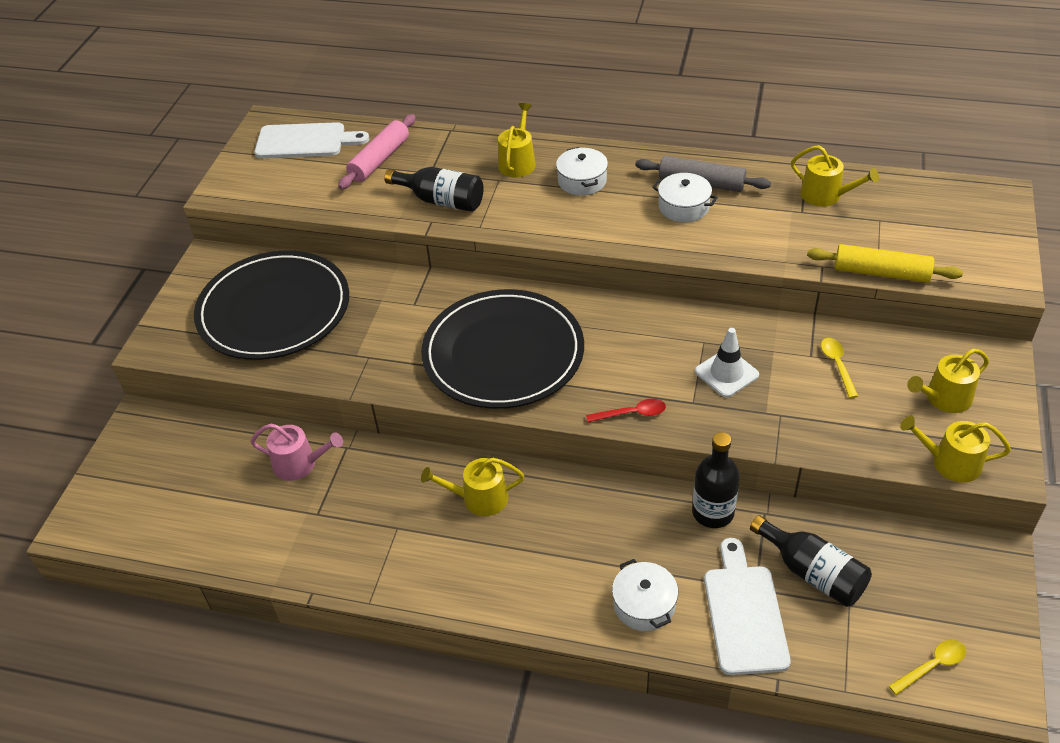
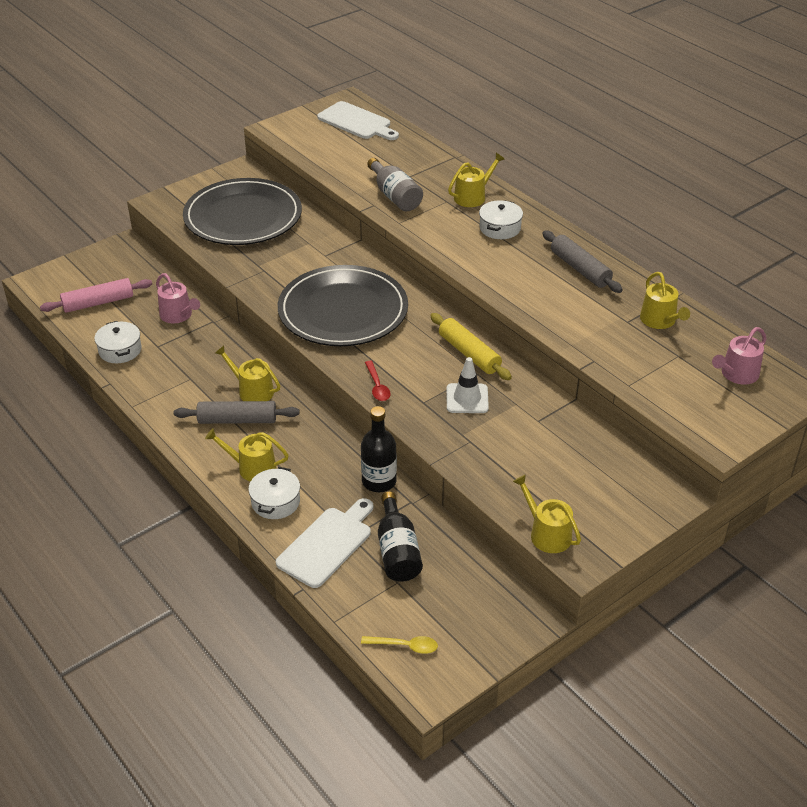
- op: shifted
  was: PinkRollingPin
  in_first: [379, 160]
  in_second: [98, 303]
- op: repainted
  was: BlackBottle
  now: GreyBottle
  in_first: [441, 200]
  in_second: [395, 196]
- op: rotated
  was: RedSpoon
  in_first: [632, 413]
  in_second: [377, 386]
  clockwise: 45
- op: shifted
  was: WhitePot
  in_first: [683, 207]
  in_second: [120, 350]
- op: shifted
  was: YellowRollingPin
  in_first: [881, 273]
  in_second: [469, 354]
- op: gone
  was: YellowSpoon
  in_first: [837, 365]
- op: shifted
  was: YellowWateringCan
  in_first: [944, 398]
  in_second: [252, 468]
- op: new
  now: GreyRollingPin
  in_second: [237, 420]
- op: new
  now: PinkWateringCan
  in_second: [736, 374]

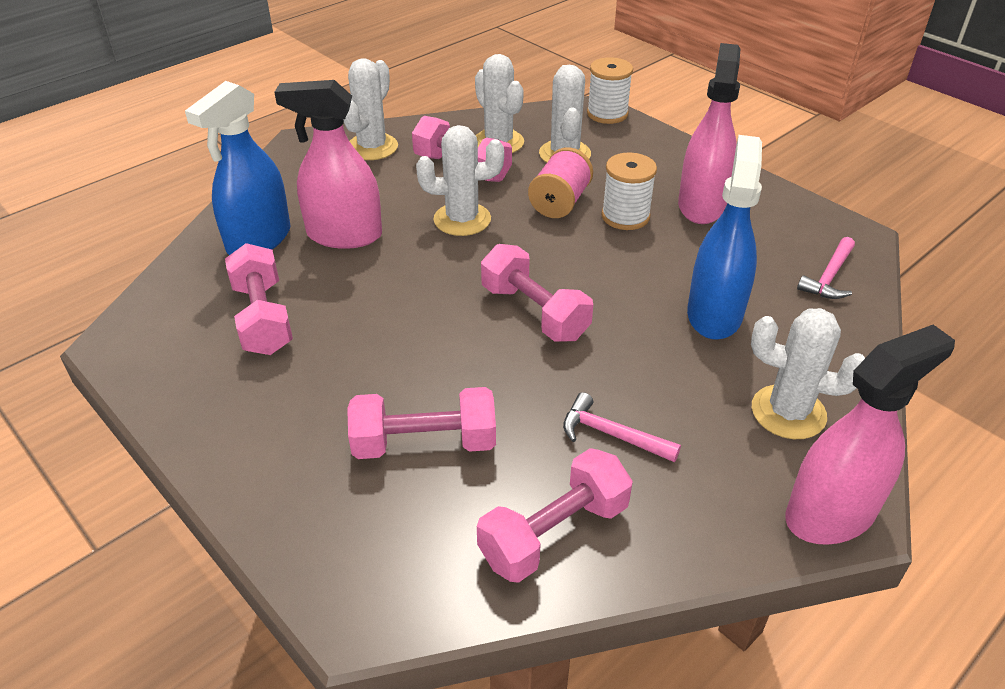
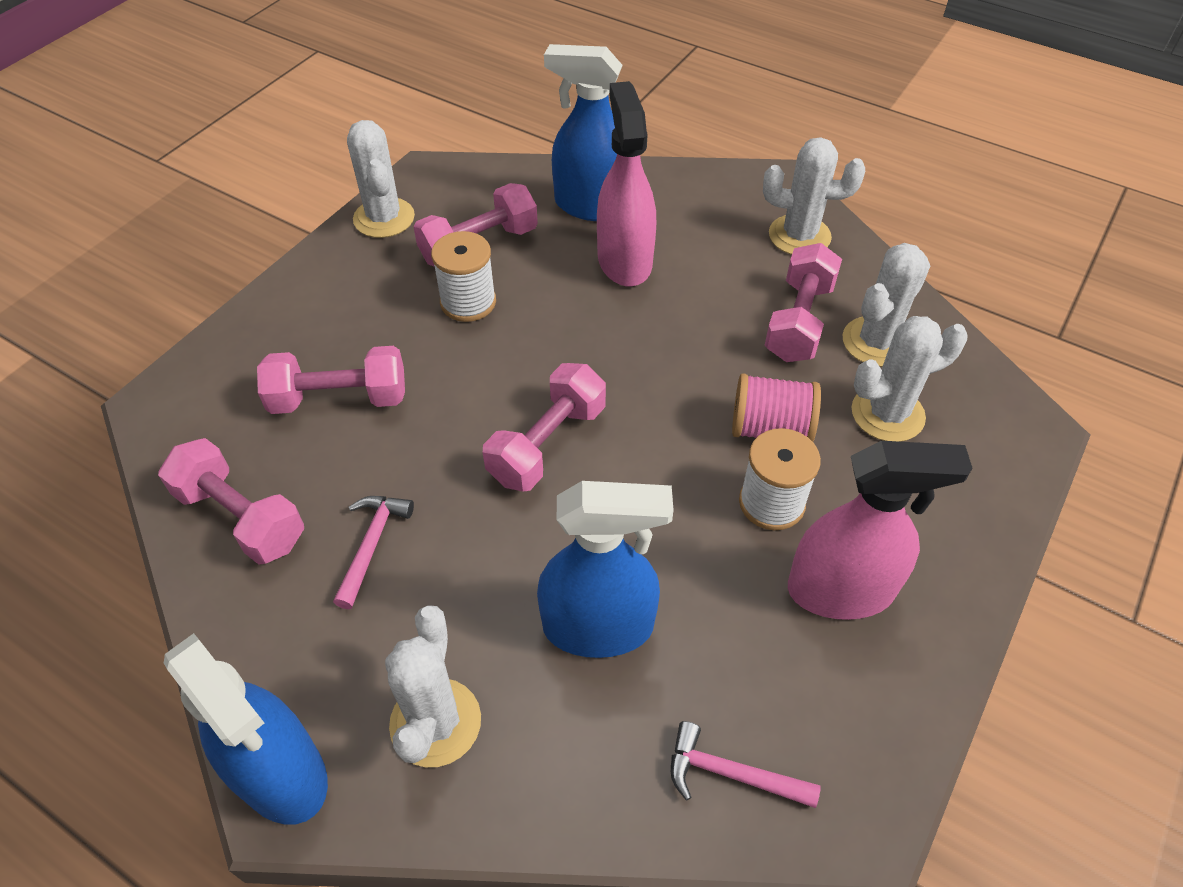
- op: rotated
  was: PinkDumbbell
  in_first: [424, 443]
  in_second: [339, 399]
  clockwise: -75
- op: shifted
  was: WhiteCactus
  in_first: [462, 219]
  in_second: [384, 218]
- op: shifted
  was: WhiteSpool
  in_first: [607, 114]
  in_second: [468, 302]
- op: repainted
  was: PinkSprayBottle
  now: BlueSprayBottle
  in_first: [831, 514]
  in_second: [281, 773]

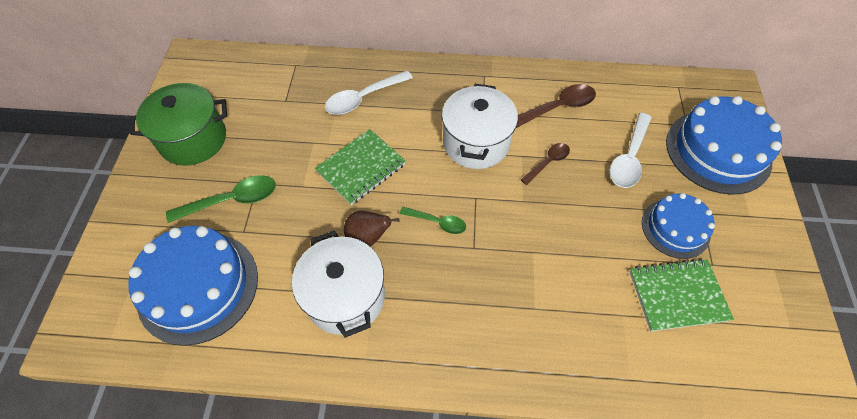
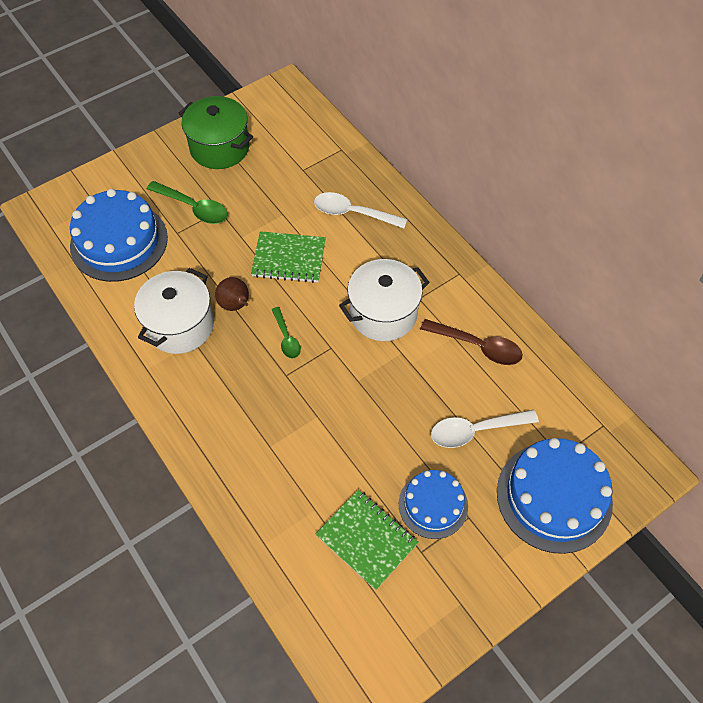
- op: gone
  was: BrownSpoon
  in_first: [548, 162]

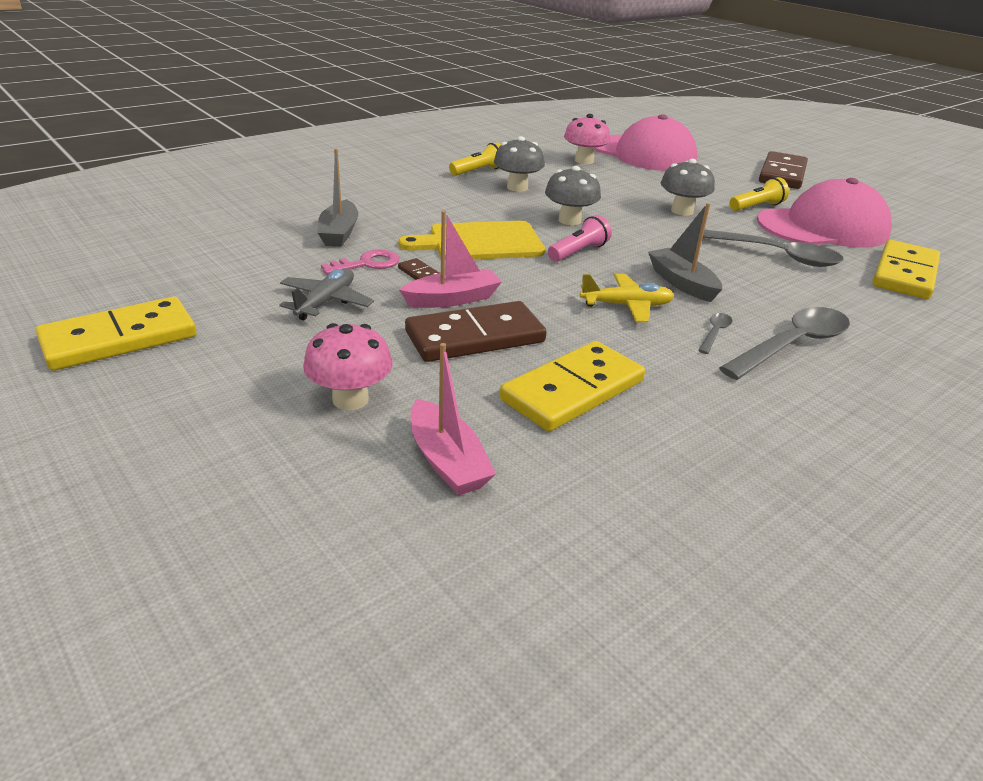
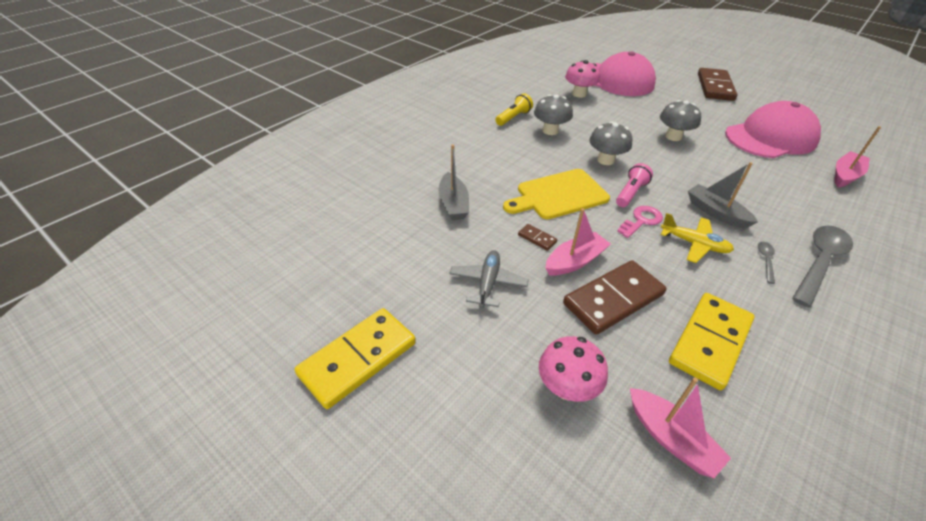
- op: shifted
  was: PinkKey
  in_first: [367, 264]
  in_second: [641, 221]
- op: rotated
  was: YellowPlane
  in_first: [626, 306]
  in_second: [694, 244]
  clockwise: 45
- op: gone
  was: GreySpoon
  in_first: [773, 255]
- op: gone
  was: YellowFlashlight
  in_first: [756, 207]
- op: swapped
  was: YellowDomino
  now: PinkBoat
  in_first: [904, 274]
  in_second: [845, 175]

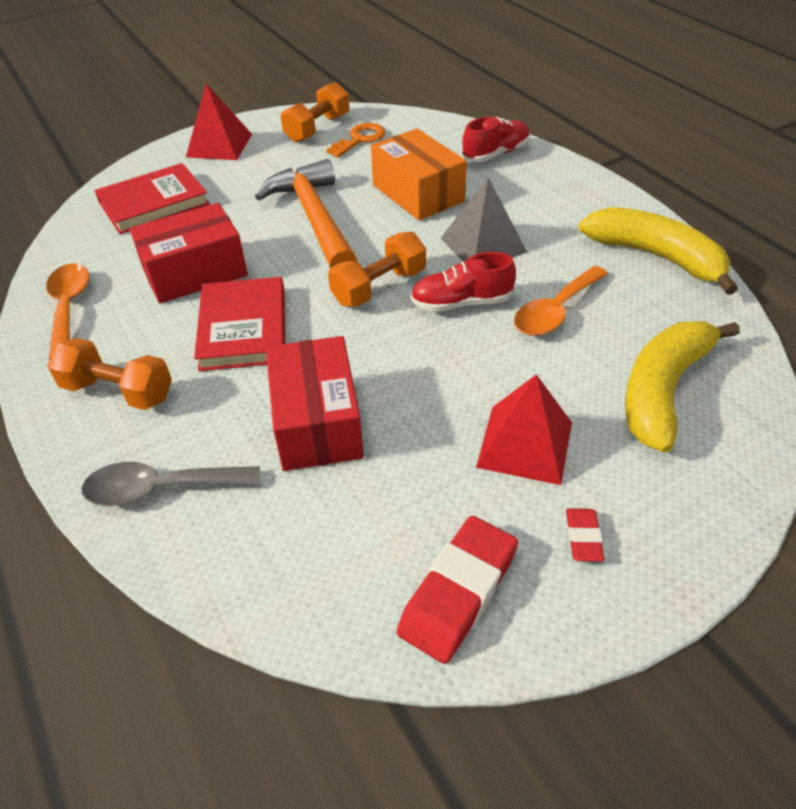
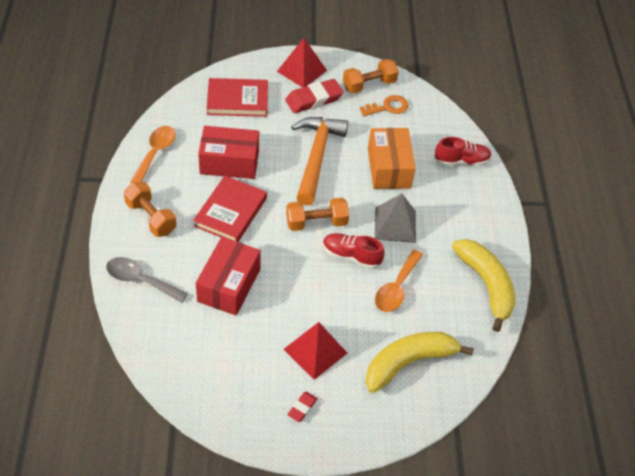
- op: shifted
  was: RedEraser
  in_first: [458, 592]
  in_second: [314, 99]
- op: rotated
  was: OrangeSpoon
  in_first: [555, 311]
  in_second: [396, 288]
  clockwise: -45

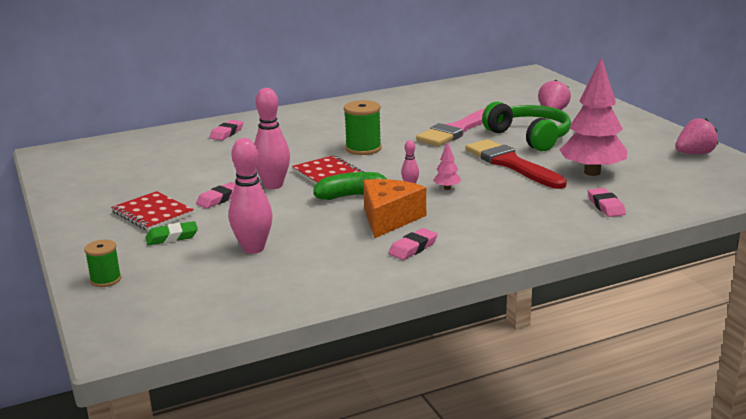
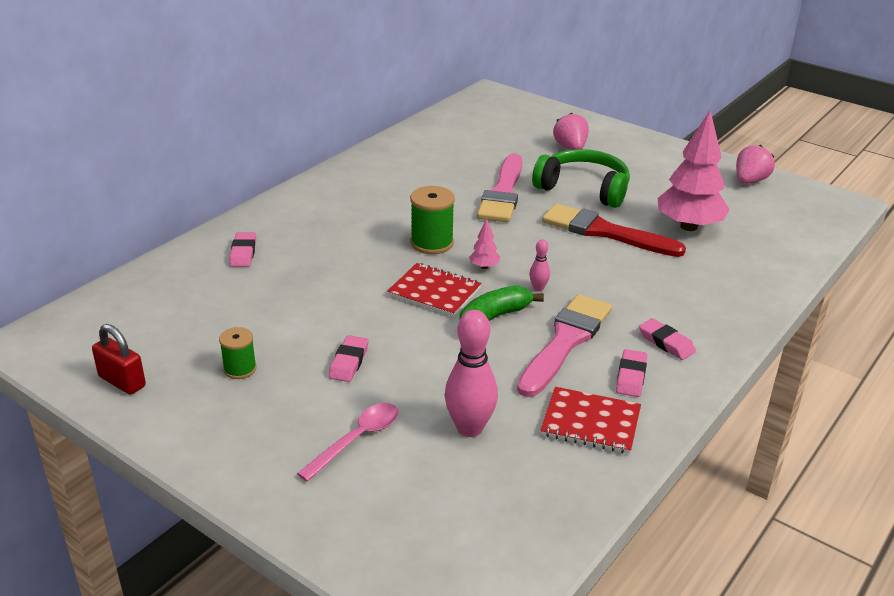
- op: shifted
  was: GreenSpool
  in_first: [105, 280]
  in_second: [240, 369]
- op: shifted
  was: RedNotebook
  in_first: [153, 213]
  in_second: [590, 422]
- op: swapped
  was: GreenEraser
  now: PinkSpoon
  in_first: [172, 237]
  in_second: [357, 439]
- op: gone
  was: PinkBowlingPin
  in_first: [273, 185]
- op: swapped
  was: OrangeCheese
  now: PinkBrush
  in_first: [389, 219]
  in_second: [565, 341]
- op: shifted
  was: PinkTree
  in_first: [447, 188]
  in_second: [484, 267]
- op: shifted
  was: PinkEraser
  in_first: [606, 206]
  in_second: [666, 343]
- op: new
  now: RedPadlock
  in_second: [122, 381]

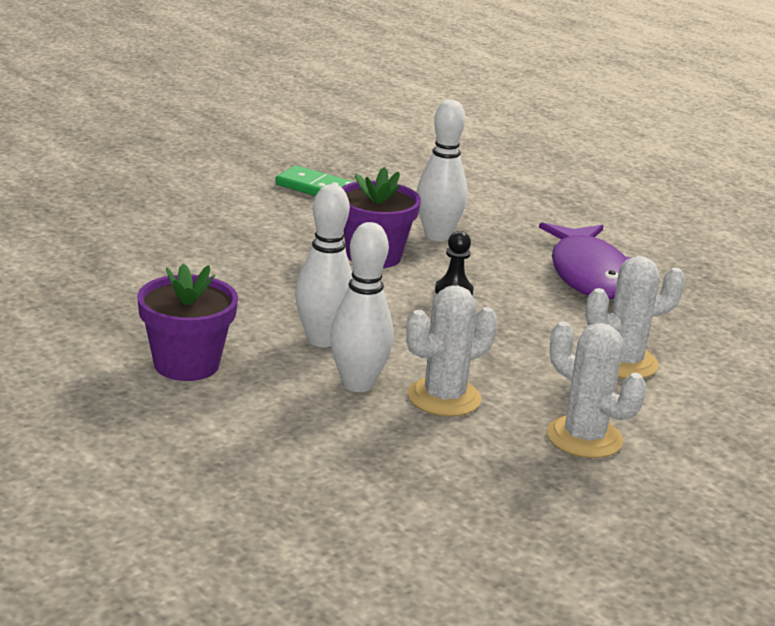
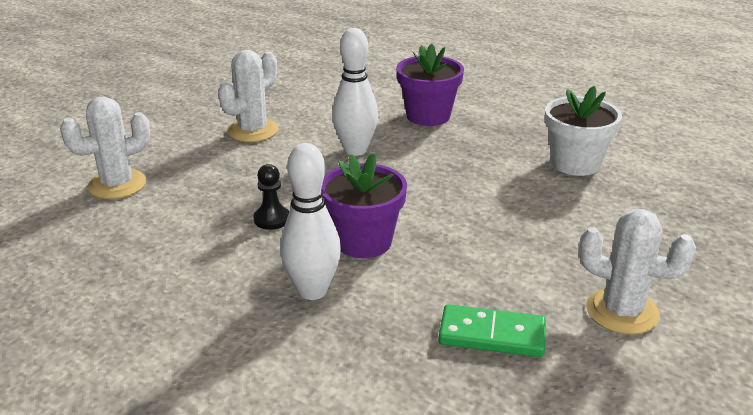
- op: gone
  was: WhiteBowlingPin
  in_first: [358, 384]
- op: gone
  was: PurpleFish
  in_first: [589, 274]
- op: shifted
  was: WhiteCactus
  in_first: [584, 438]
  in_second: [622, 312]
- op: new
  now: WhiteFlowerPot
  in_second: [575, 163]

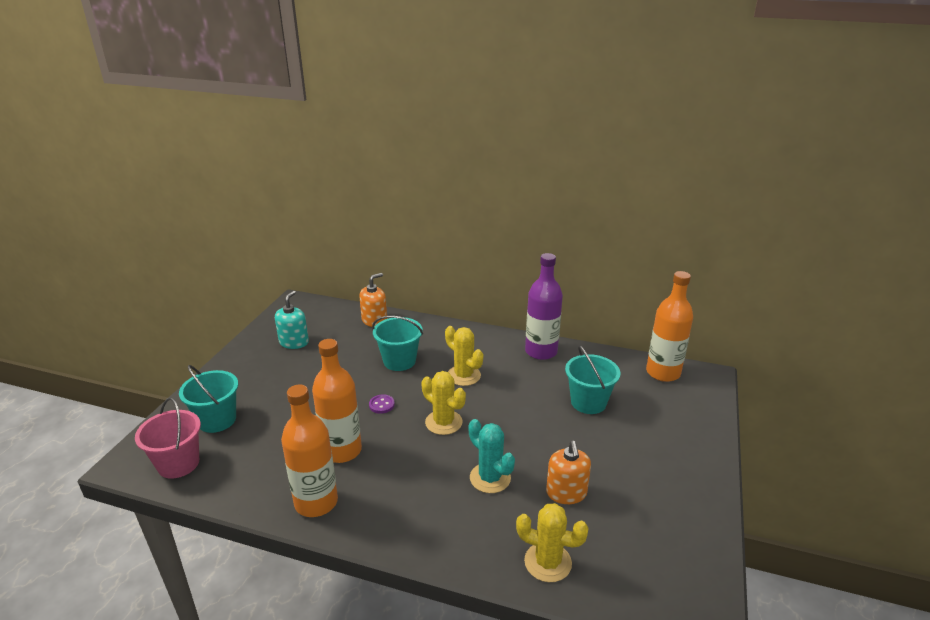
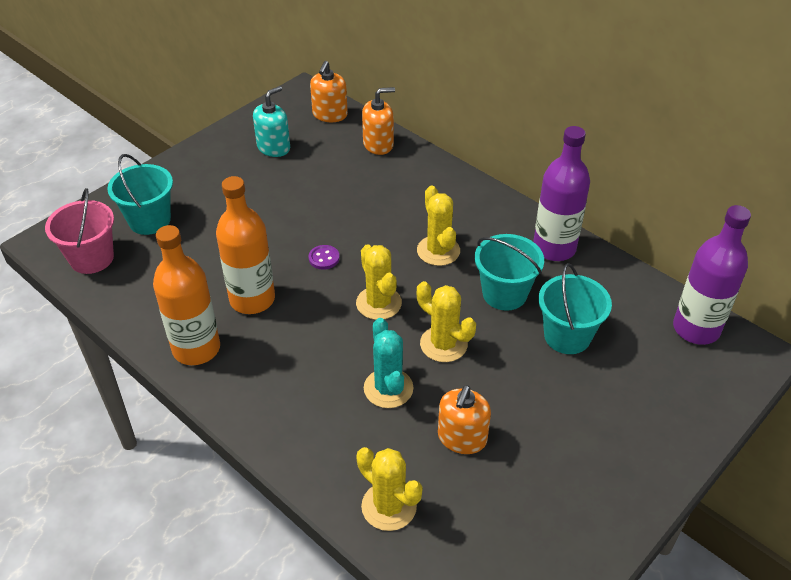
- op: shifted
  was: TurquoiseBucket
  in_first: [399, 361]
  in_second: [504, 294]
- op: repainted
  was: OrangeBottle
  now: PurpleBottle
  in_first: [663, 373]
  in_second: [696, 328]
- op: new
  now: OrangeSoapDispenser
  in_second: [330, 114]
- op: new
  now: YellowCactus
  in_second: [443, 344]

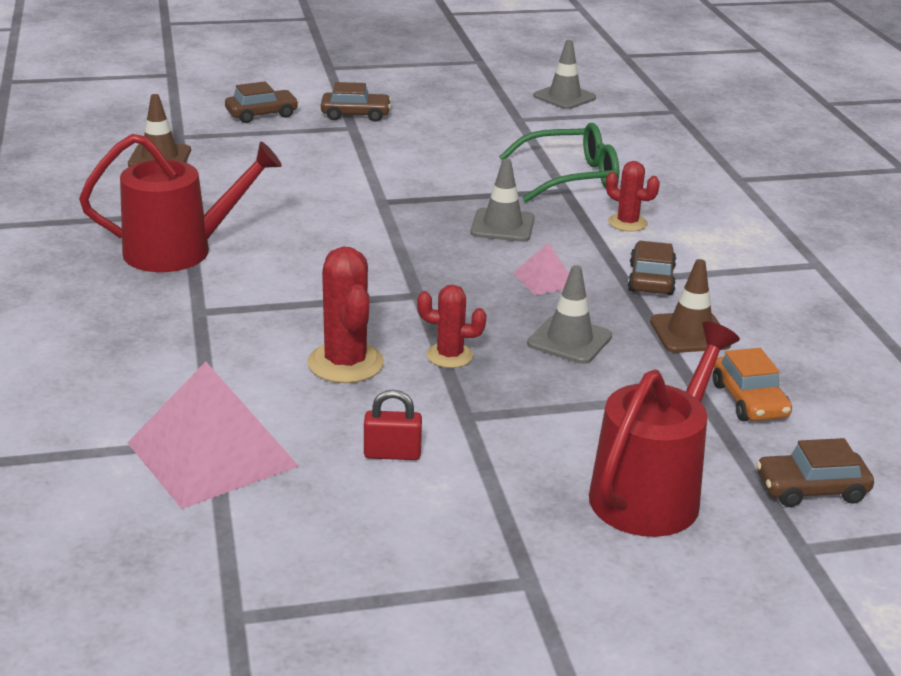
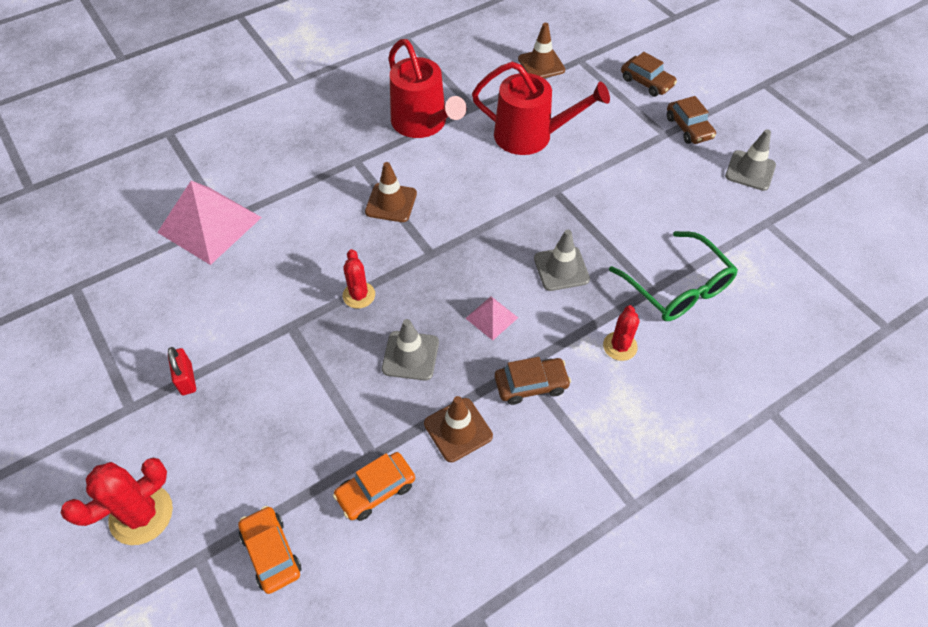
- op: shifted
  was: RedCactus
  in_first: [345, 363]
  in_second: [141, 514]
- op: shifted
  was: RedPadlock
  in_first: [392, 454]
  in_second: [186, 379]
- op: shifted
  was: GreyTrafficCone
  in_first: [564, 97]
  in_second: [750, 171]
- op: shifted
  was: RedWateringCan
  in_first: [651, 492]
  in_second: [530, 136]
- op: repainted
  was: BrownCar
  now: OrangeCar
  in_first: [811, 489]
  in_second: [271, 553]
- op: new
  now: BrownTrafficCone
  in_second: [391, 203]

